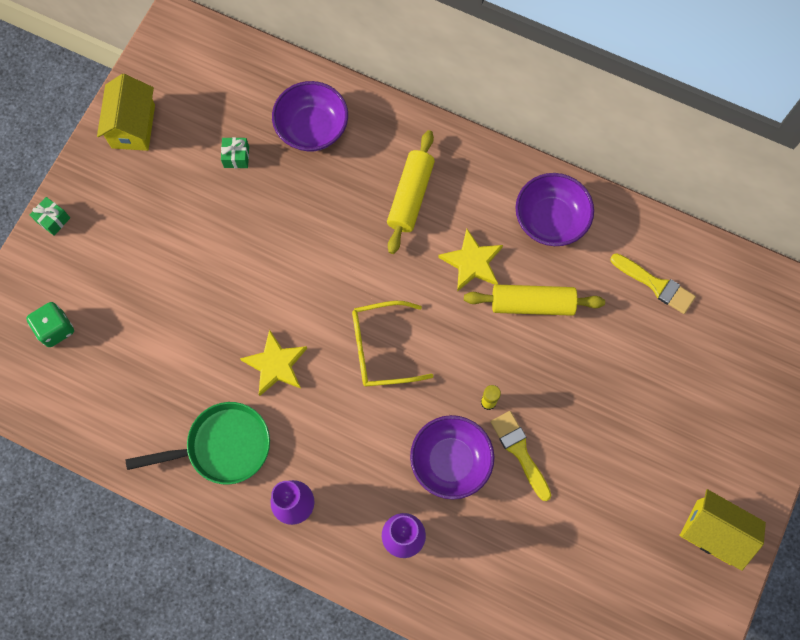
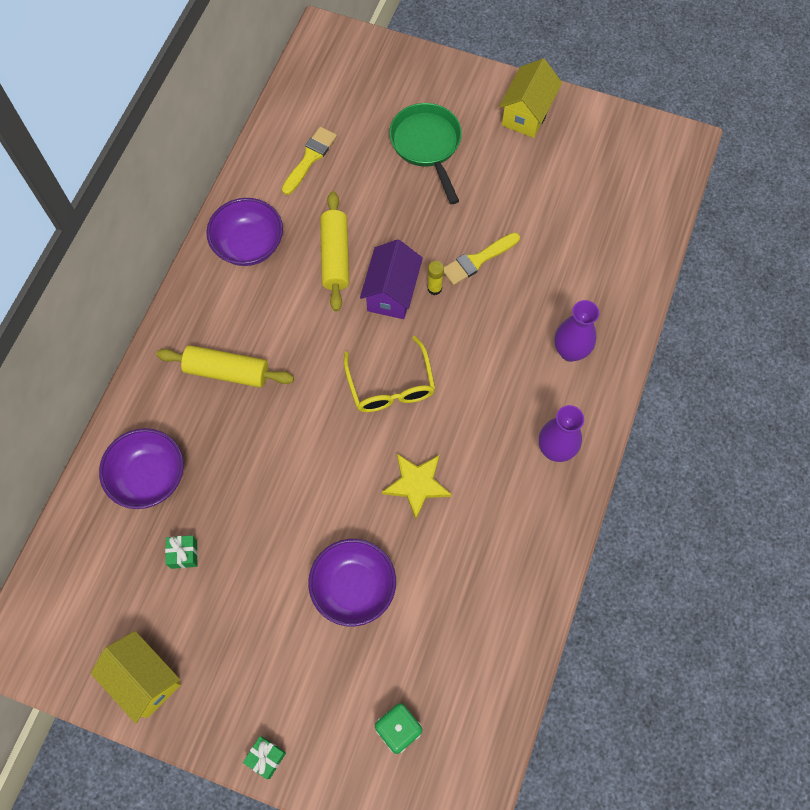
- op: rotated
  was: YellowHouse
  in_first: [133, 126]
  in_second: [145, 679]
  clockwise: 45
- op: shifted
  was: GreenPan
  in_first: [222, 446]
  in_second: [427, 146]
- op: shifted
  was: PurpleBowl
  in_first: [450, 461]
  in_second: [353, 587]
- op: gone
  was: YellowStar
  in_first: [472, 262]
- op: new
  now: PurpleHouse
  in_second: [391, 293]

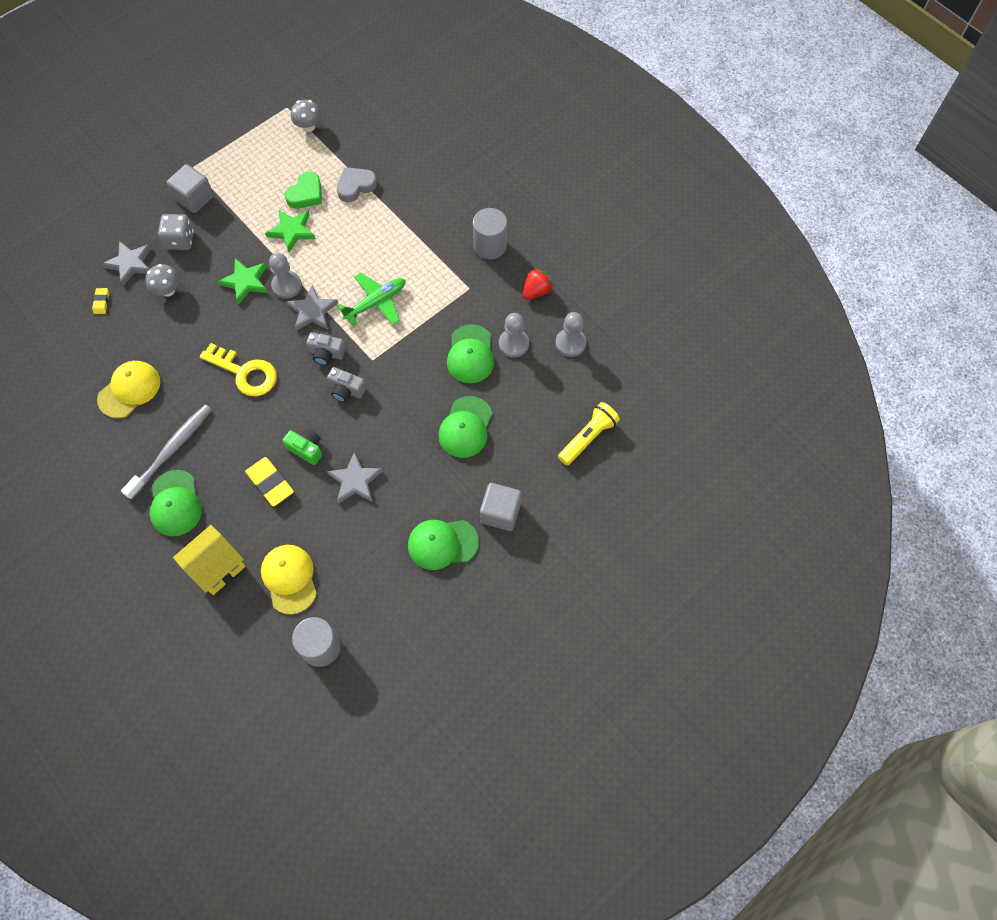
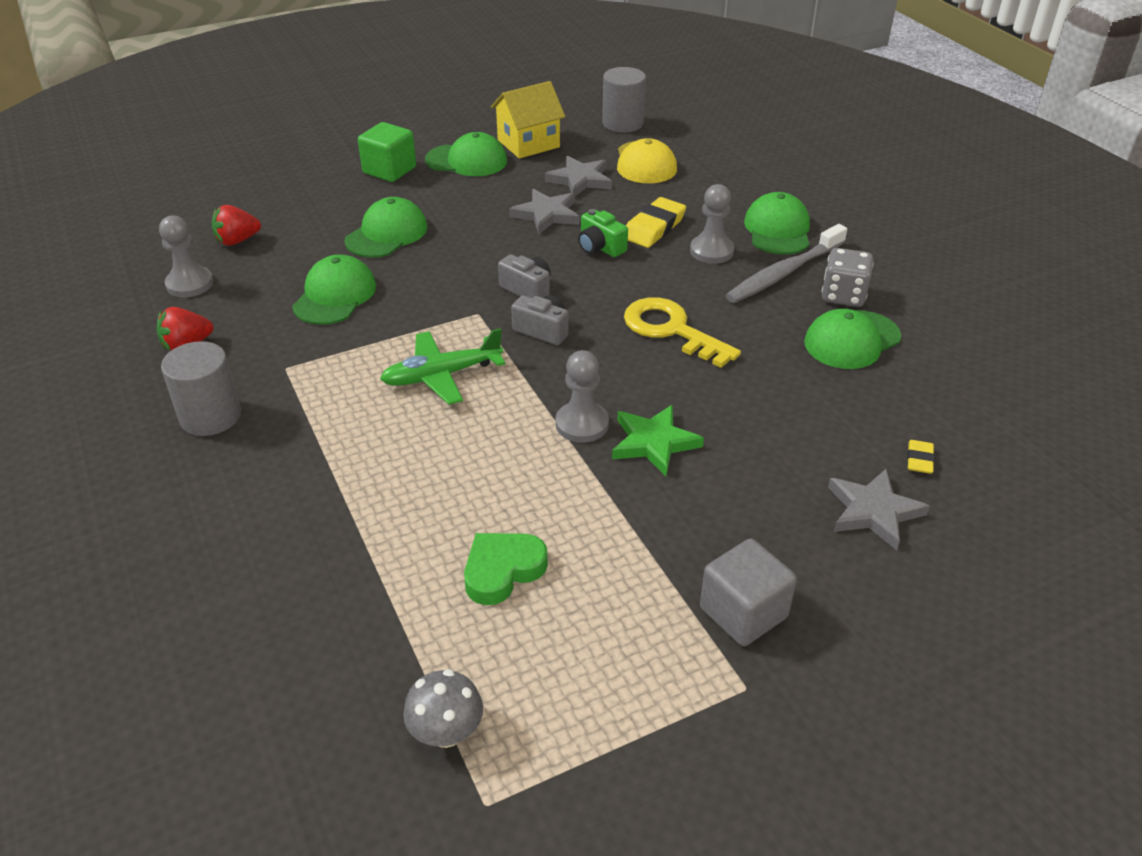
- op: repainted
  was: YellowCap
  now: GreenCap
  in_first: [129, 390]
  in_second: [851, 340]
- op: gone
  was: GreyMushroom
  in_first: [168, 290]
- op: shifted
  was: GreyDice
  in_first: [180, 240]
  in_second: [843, 295]
- op: shifted
  was: YellowHouse
  in_first: [216, 567]
  in_second: [528, 143]
- op: rotated
  was: YellowEraser
  in_first: [270, 483]
  in_second: [654, 228]
  clockwise: 60
- op: gone
  was: GreenStar
  in_first: [292, 231]
- op: shifted
  was: GreyStar
  in_first: [312, 311]
  in_second: [580, 180]
- op: gone
  was: GreyHeart
  in_first: [355, 186]
- op: repainted
  was: GreyCube
  now: GreenCube
  in_first: [500, 512]
  in_second: [389, 170]
- op: shifted
  was: GreyPawn
  in_first: [513, 344]
  in_second: [711, 251]
- op: gone
  was: YellowFlashlight
  in_first: [588, 438]
- op: new
  now: RedStrawberry
  in_second: [237, 241]

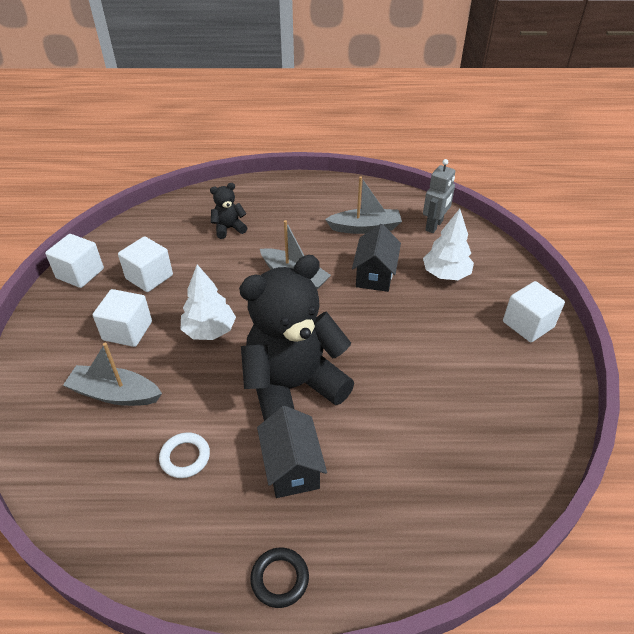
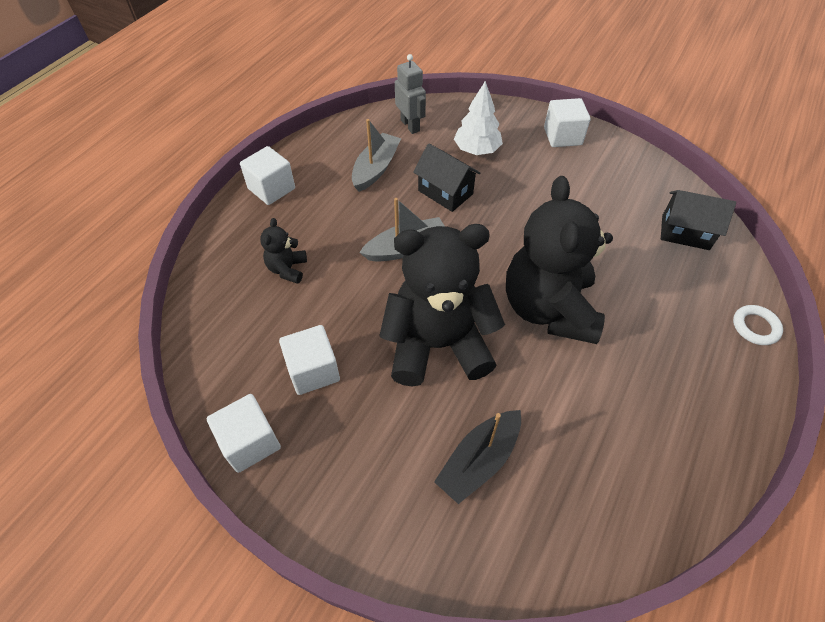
- op: repainted
  was: GreyBoat
  now: BlackBoat
  in_first: [115, 394]
  in_second: [479, 460]
- op: shifted
  was: WhiteCube
  in_first: [127, 331]
  in_second: [271, 189]
- op: shifted
  was: WhiteRing
  in_first: [185, 457]
  in_second: [755, 327]
- op: swapped
  was: WhiteTree
  now: BlackTeddyBear
  in_first: [209, 331]
  in_second: [437, 344]
- op: gone
  was: BlackRing
  in_first: [280, 579]
- op: shifted
  was: BlackHouse
  in_first: [292, 467]
  in_second: [685, 232]

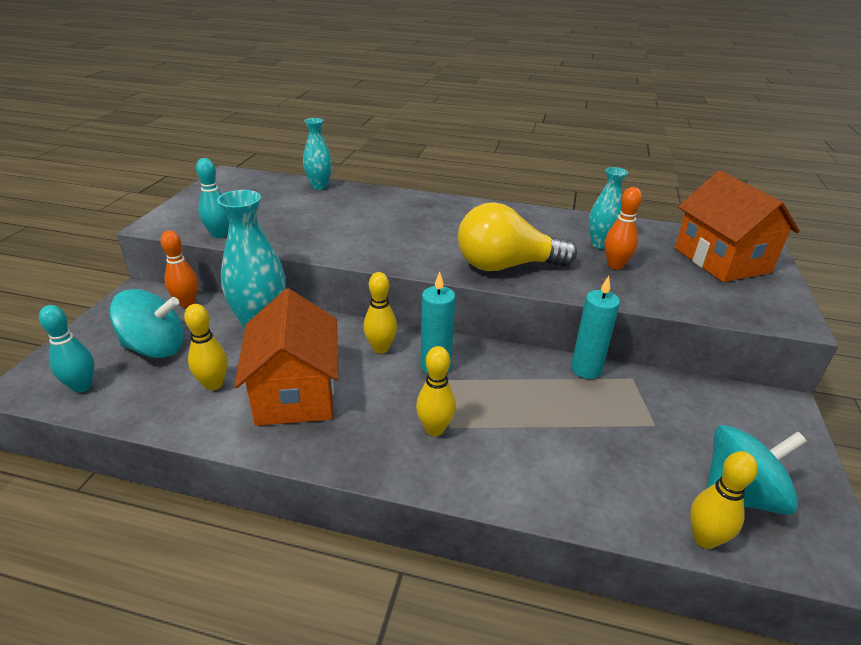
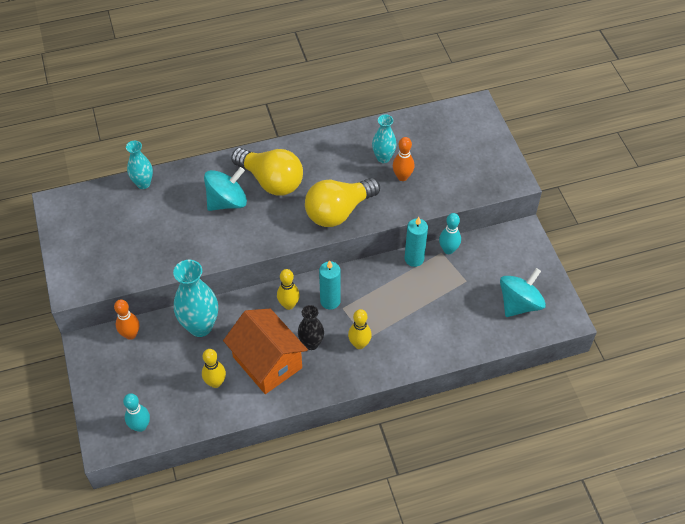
- op: shifted
  was: TurquoiseSpinningTop
  in_first: [156, 348]
  in_second: [227, 202]
- op: shifted
  was: TurquoiseBowlingPin
  in_first: [219, 234]
  in_second: [448, 250]
- op: gone
  was: OrangeHouse
  in_first: [721, 260]
- op: gone
  was: YellowBowlingPin
  in_first: [704, 538]
- op: new
  now: YellowLightBulb
  in_second: [271, 181]
- op: new
  now: BlackVase
  in_second: [311, 343]

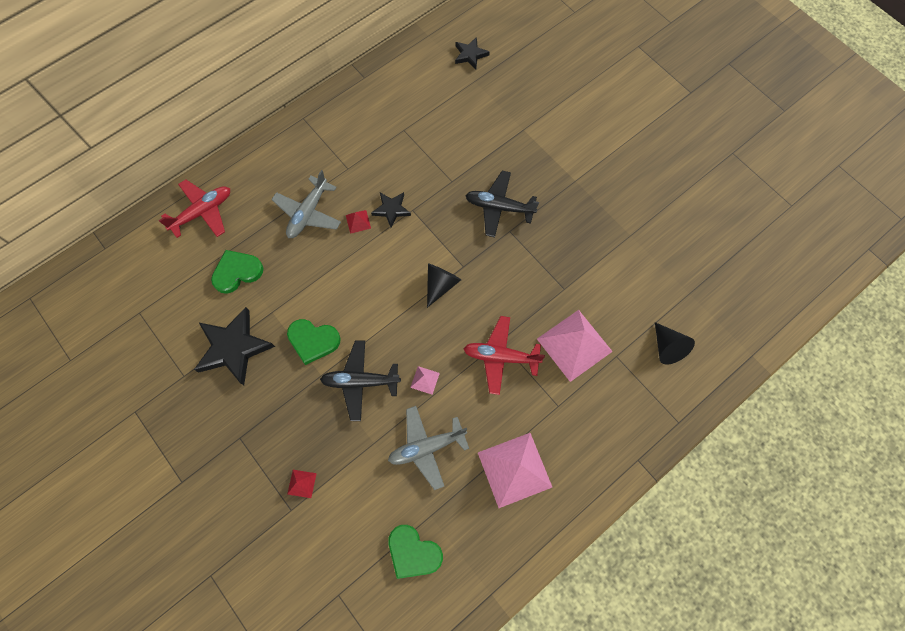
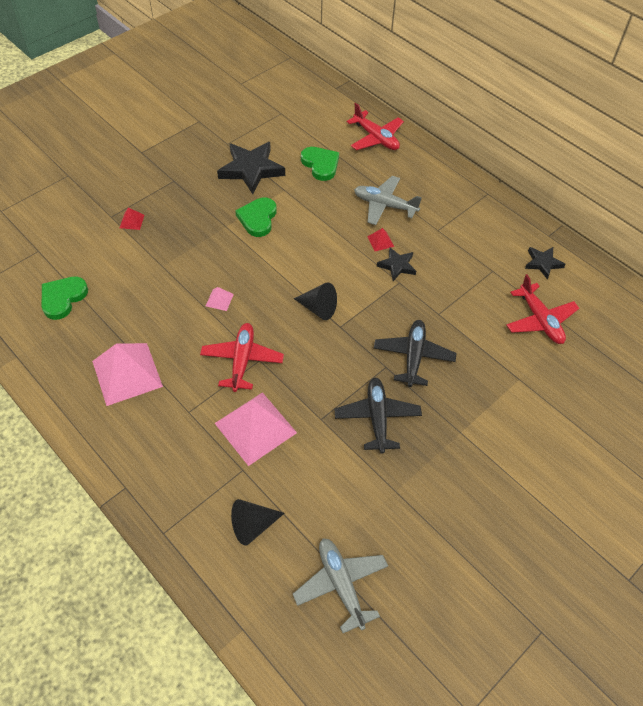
- op: shifted
  was: BlackPlane
  in_first: [360, 381]
  in_second: [377, 418]
- op: shifted
  was: GreyPlane
  in_first: [426, 447]
  in_second: [341, 584]
- op: shifted
  was: BlackStar
  in_first: [470, 55]
  in_second: [543, 263]
- op: new
  now: RedPlane
  in_second: [540, 320]

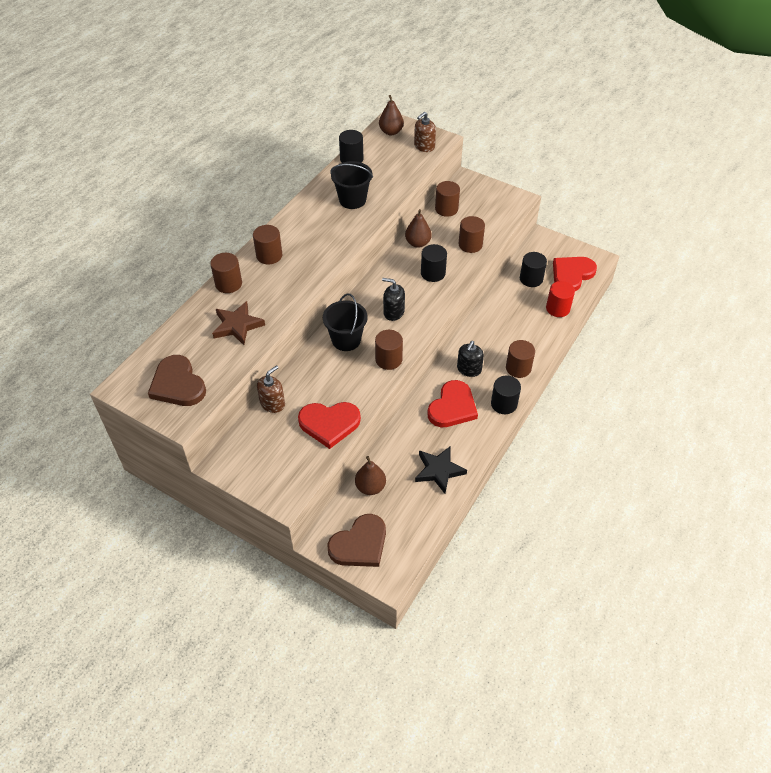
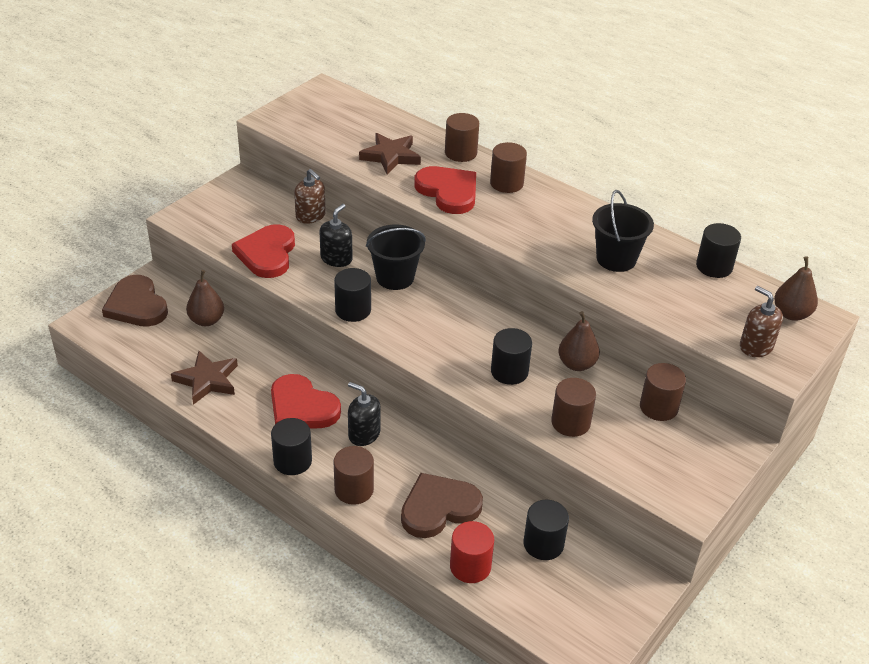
- op: shifted
  was: BrownHeart
  in_first: [178, 384]
  in_second: [439, 508]
- op: repainted
  was: BrownCylinder
  now: BlackCylinder
  in_first: [388, 359]
  in_second: [353, 310]
- op: shifted
  was: BlackSoapDispenser
  in_first: [393, 312]
  in_second: [336, 258]
- op: repainted
  was: BlackStar
  now: BrownStar
  in_first: [439, 470]
  in_second: [207, 380]
- op: shifted
  was: RedHeart
  in_first: [572, 274]
  in_second: [448, 192]

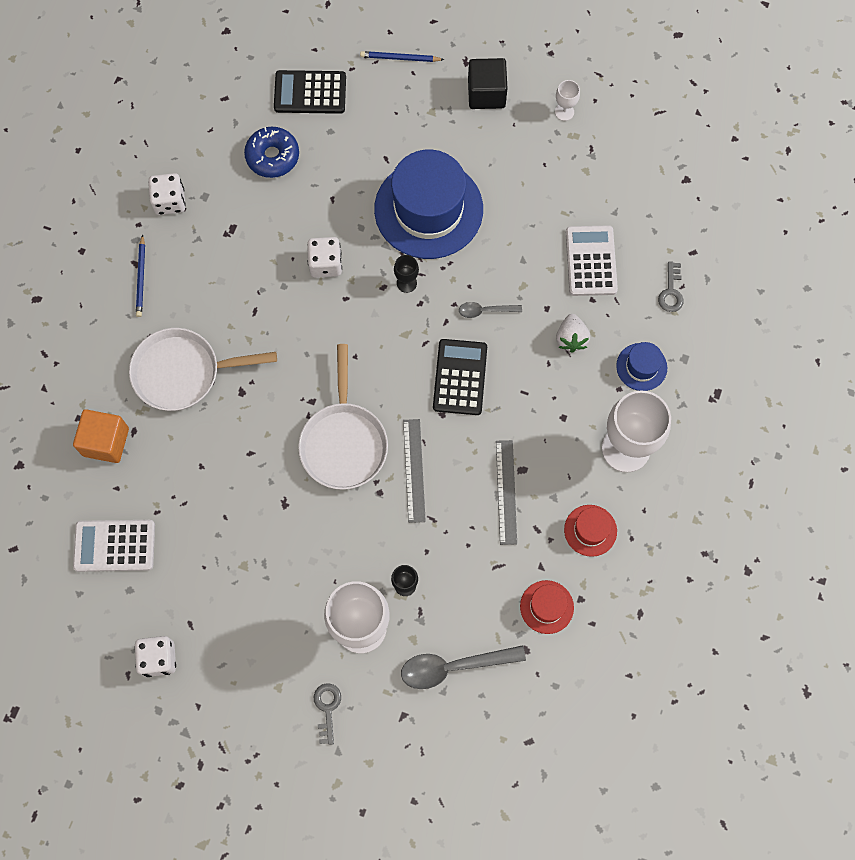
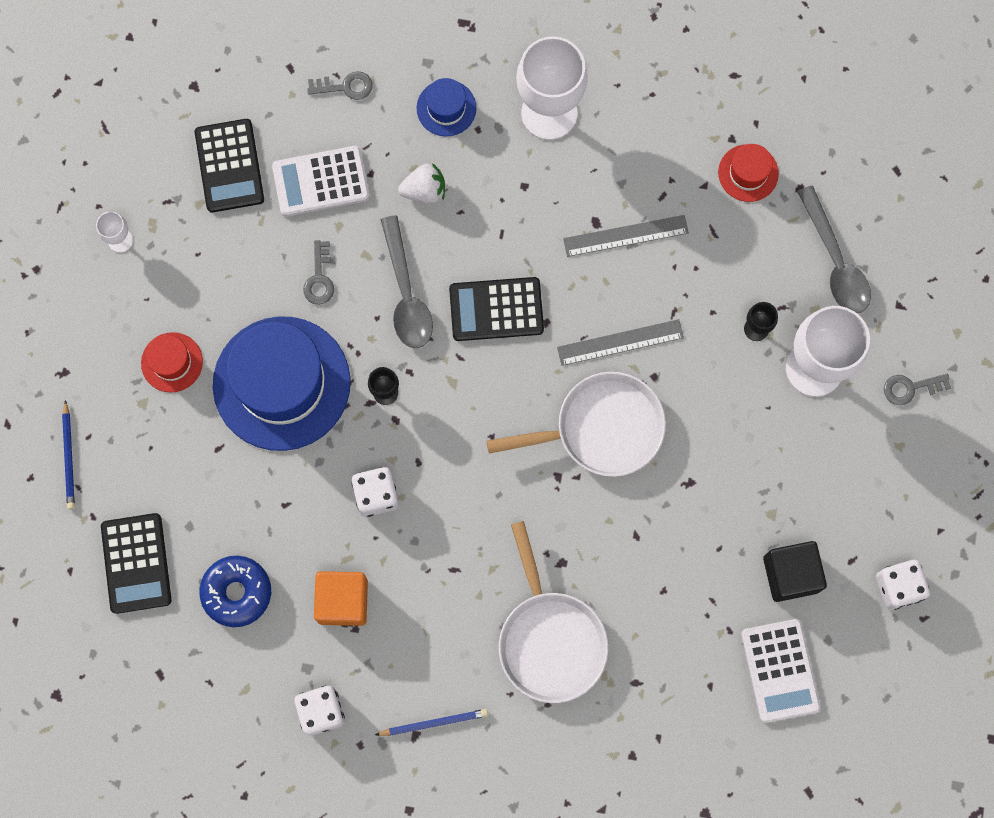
- op: shifted
  was: OrangeCube
  in_first: [106, 442]
  in_second: [343, 601]
- op: scaled
  was: GreySpoon
  in_first: [485, 311]
  in_second: [406, 294]
  ratio: 1.82
- op: shifted
  was: BlackCube
  in_first: [486, 93]
  in_second: [790, 574]
- op: shifted
  was: RedHat
  in_first: [590, 530]
  in_second: [172, 362]
- op: new
  now: BlackCalculator
  in_second: [229, 166]
- op: new
  now: GreyKey
  in_second: [319, 278]

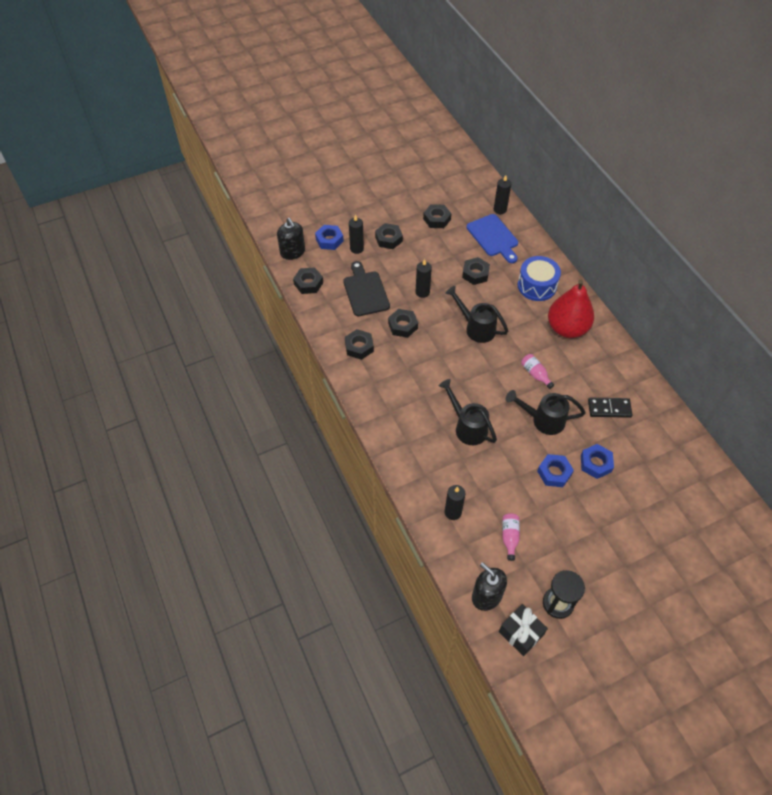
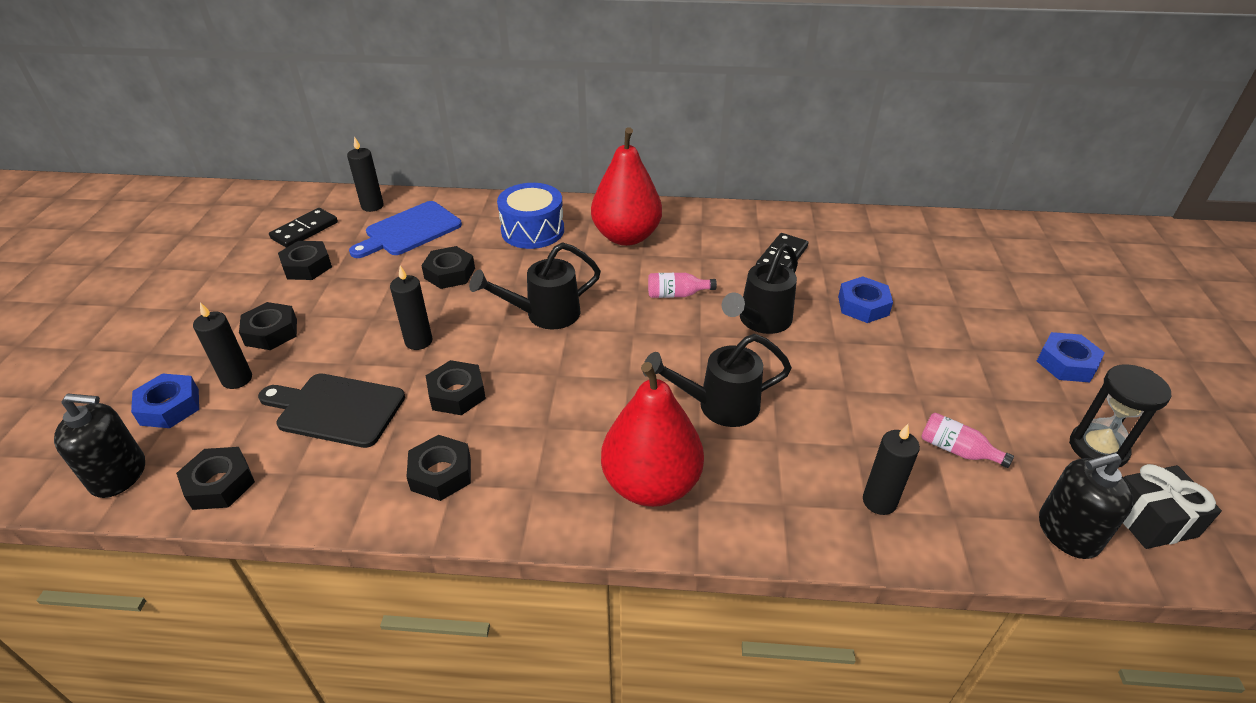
- op: rotated
  was: BlueCuttingBoard
  in_first: [493, 237]
  in_second: [409, 230]
  clockwise: 135
- op: shifted
  was: BlueNut
  in_first: [554, 473]
  in_second: [1066, 363]
- op: new
  now: BlackDomino
  in_second: [305, 230]
- op: new
  now: RedPear
  in_second: [651, 484]

